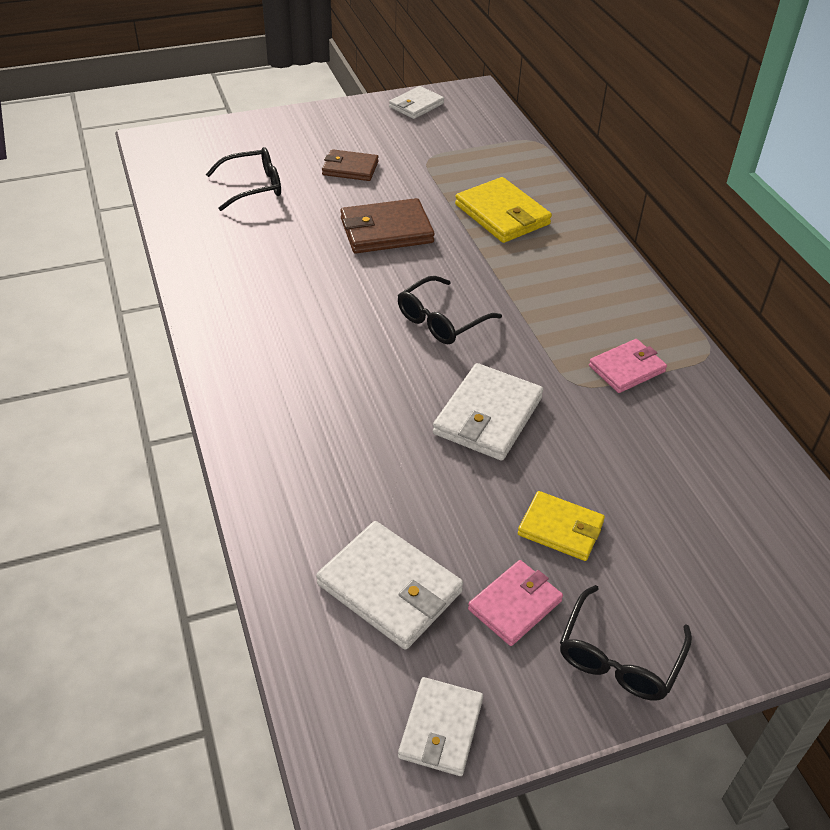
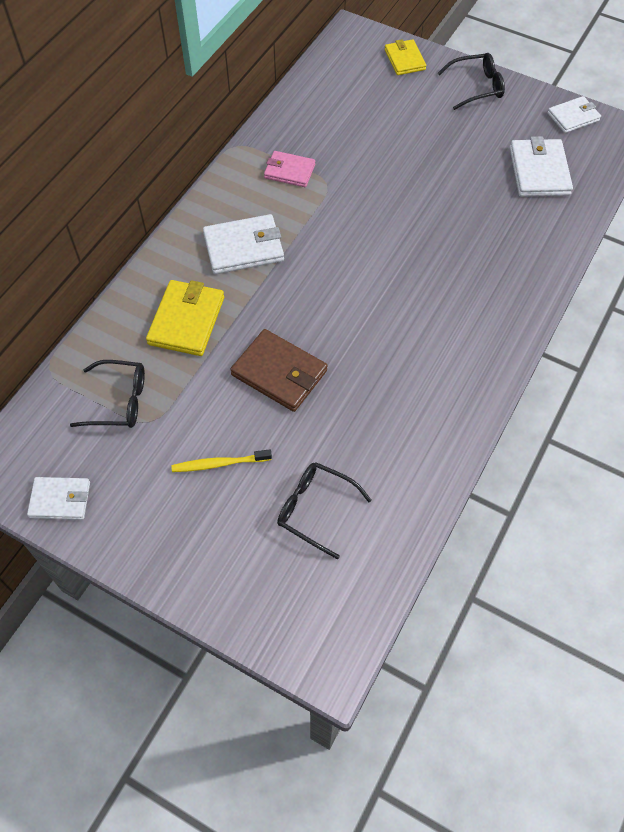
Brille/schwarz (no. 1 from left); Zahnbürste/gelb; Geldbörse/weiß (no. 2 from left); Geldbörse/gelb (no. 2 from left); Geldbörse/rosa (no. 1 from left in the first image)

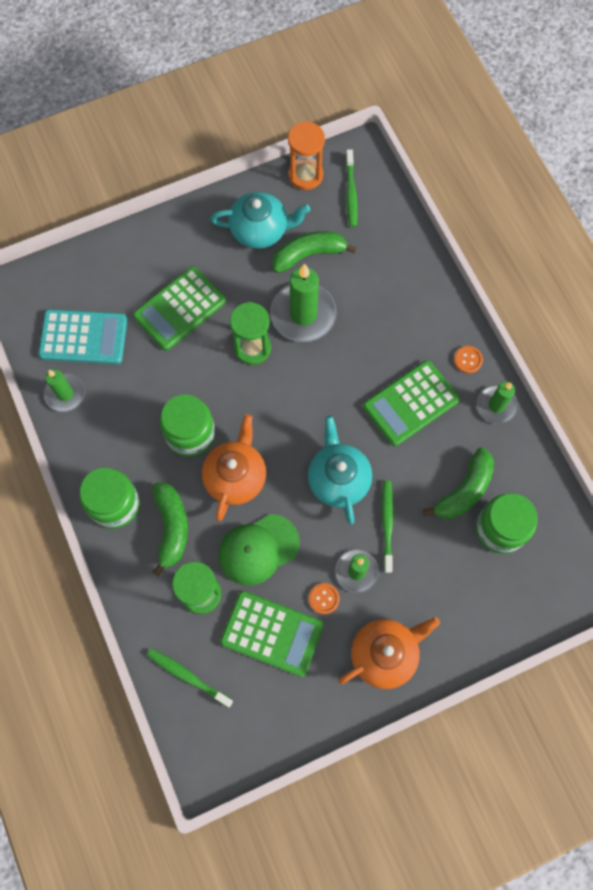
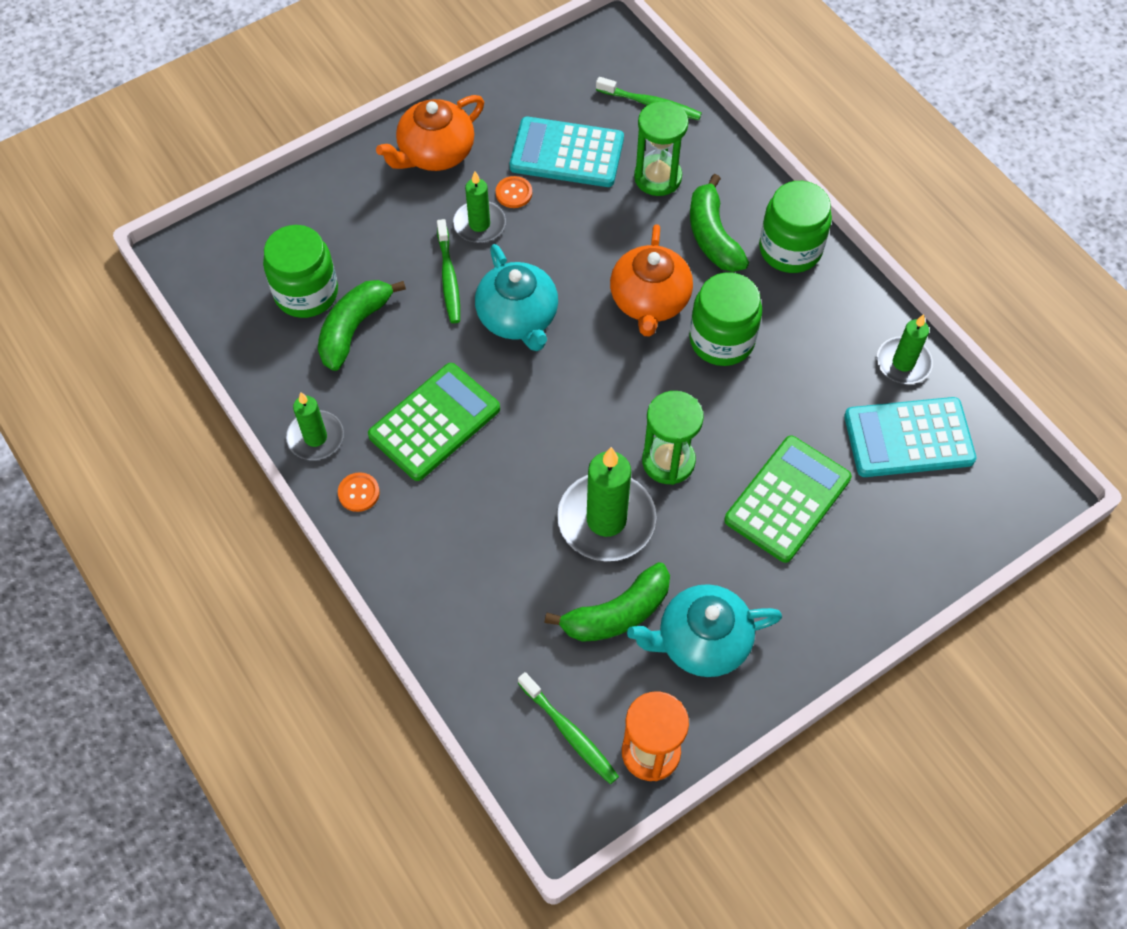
Taschenrechner/türkis (no. 1 from left); Zahnbürste/grün (no. 2 from left); Kappe/grün

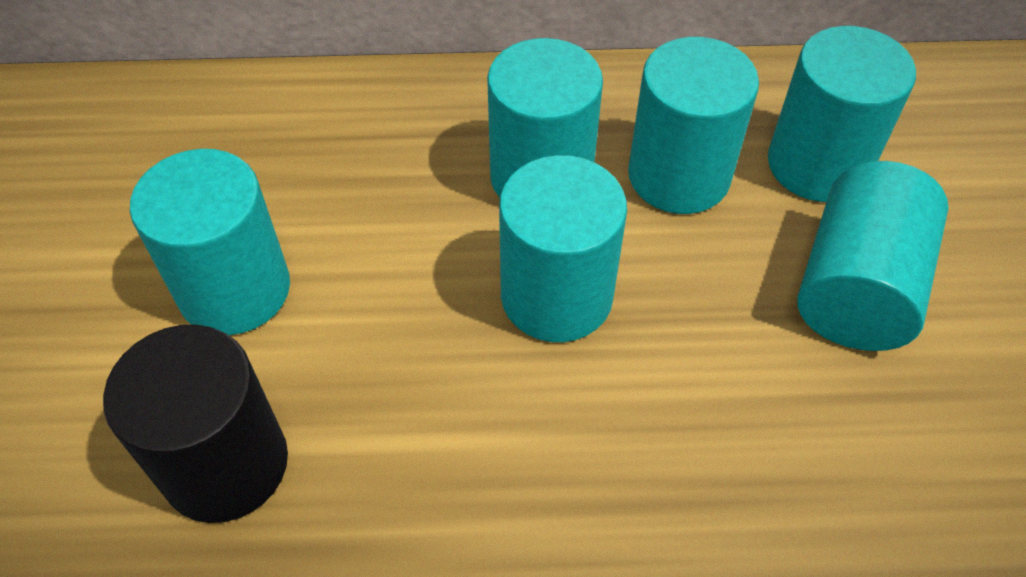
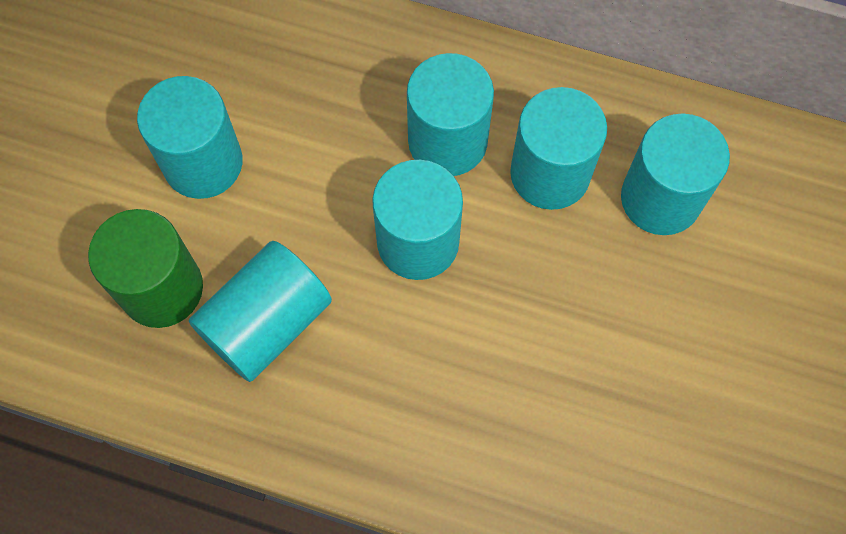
Vollzylinder/grün; Vollzylinder/türkis (no. 2 from left)

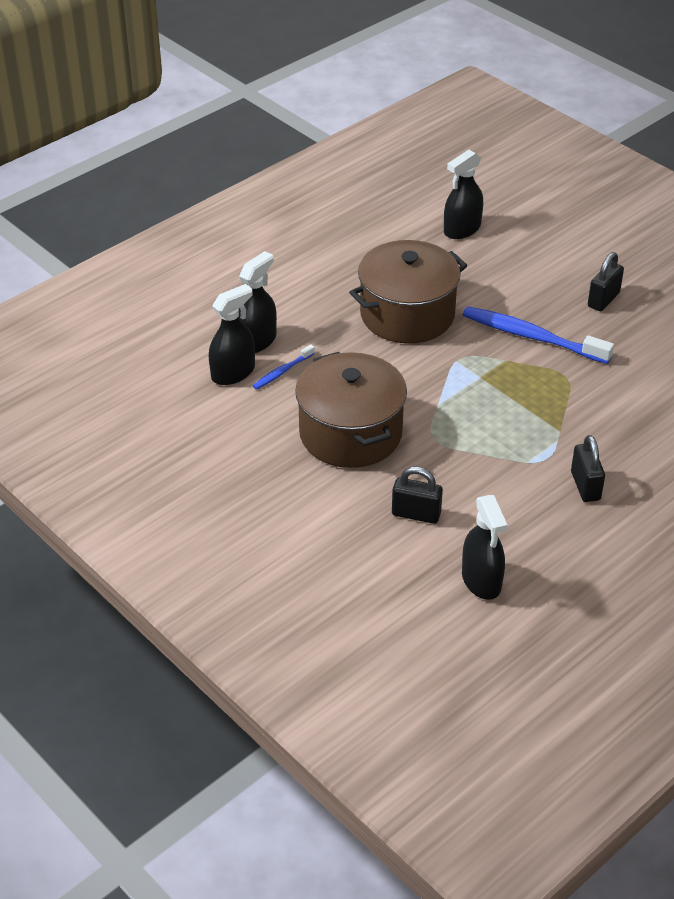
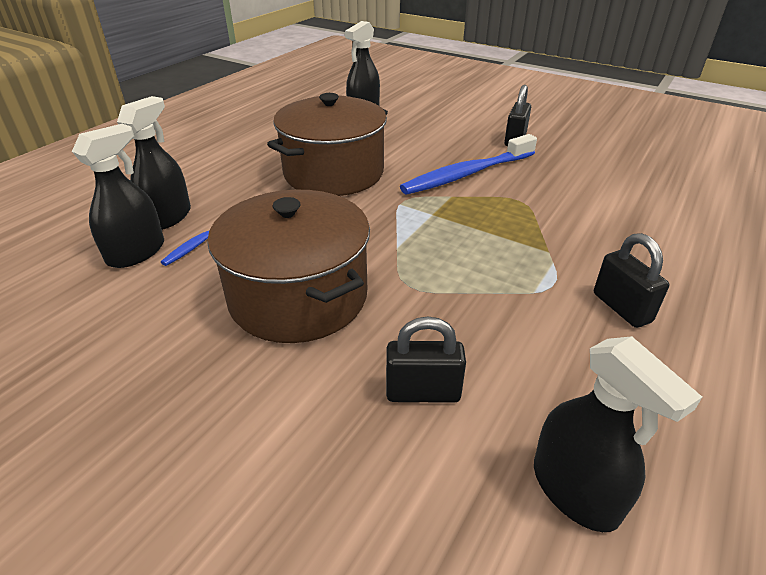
Zahnbürste/blau (no. 2 from left)

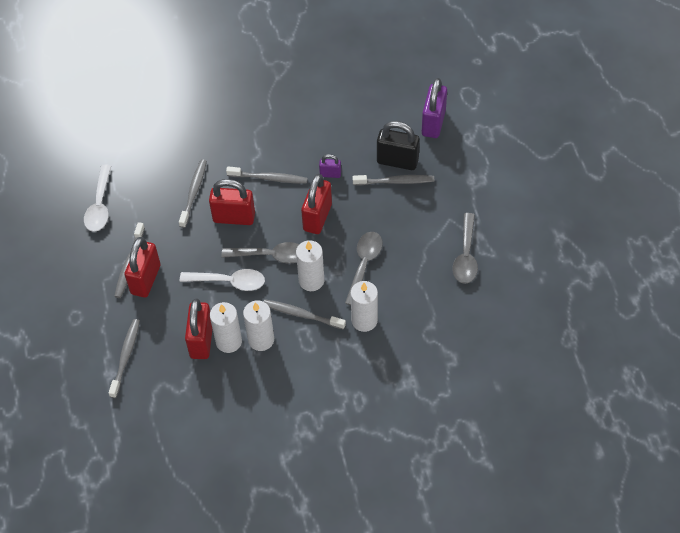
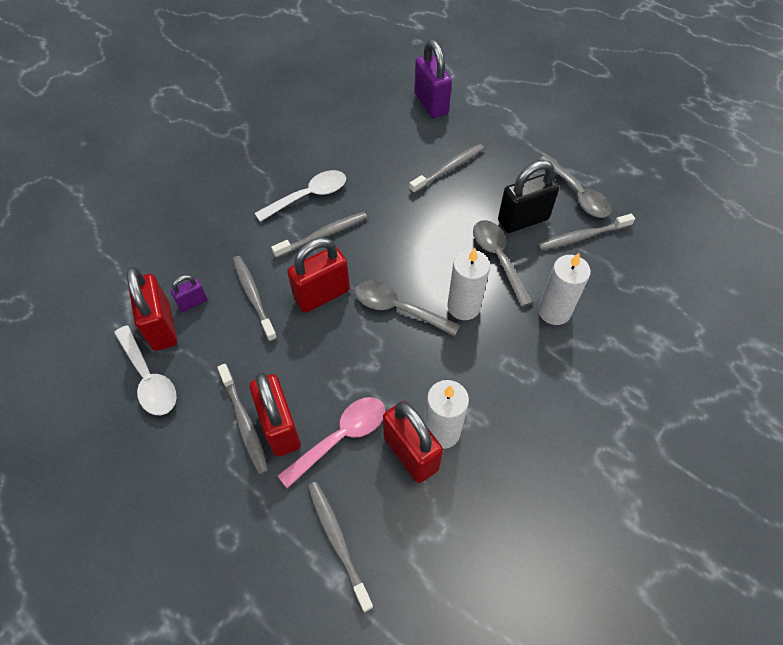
Vorhängeschloss/rot (no. 1 from left); Vorhängeschloss/lila (no. 1 from left); Löffel/weiß (no. 2 from left); Löffel/rosa; Löffel/grau (no. 1 from left); Vorhängeschloss/schwarz; Zahnbürste/grau (no. 6 from left); Kerze/weiß (no. 2 from left in the first image)

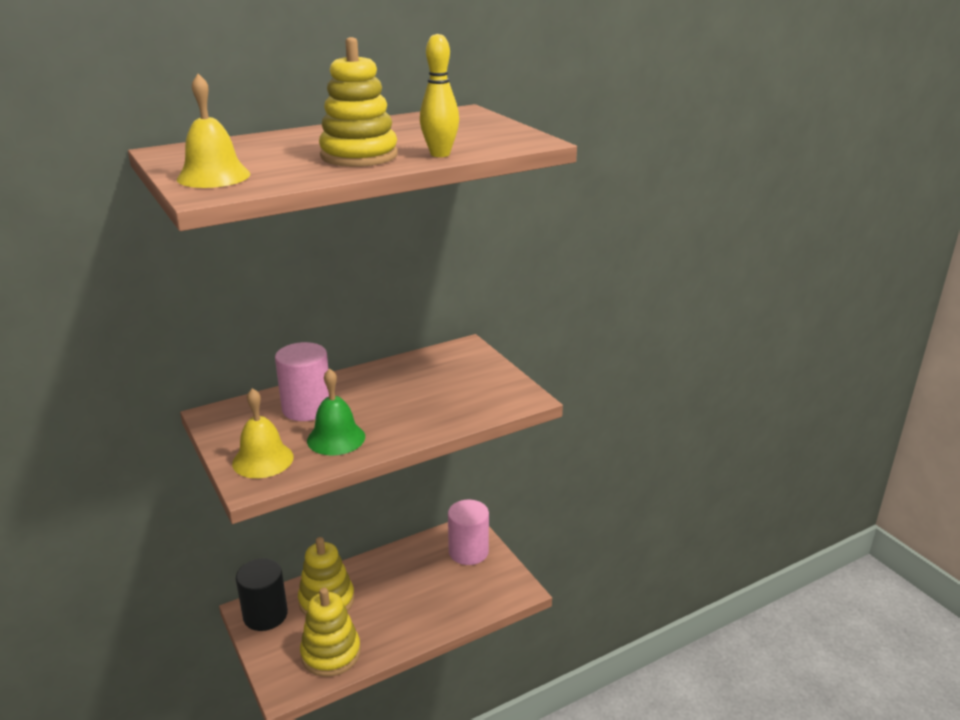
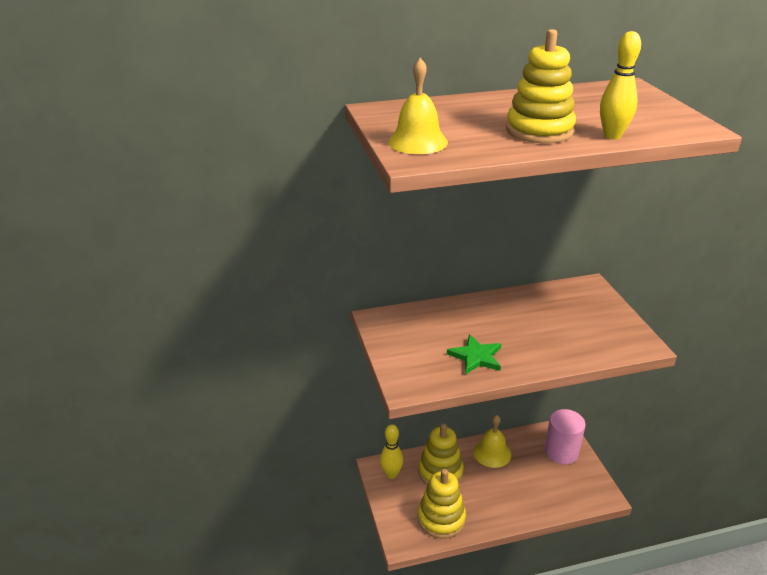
Bowlingkegel/gelb (no. 1 from left); Stern/grün; Glocke/gelb (no. 2 from left); Vollzylinder/rosa (no. 1 from left in the first image)

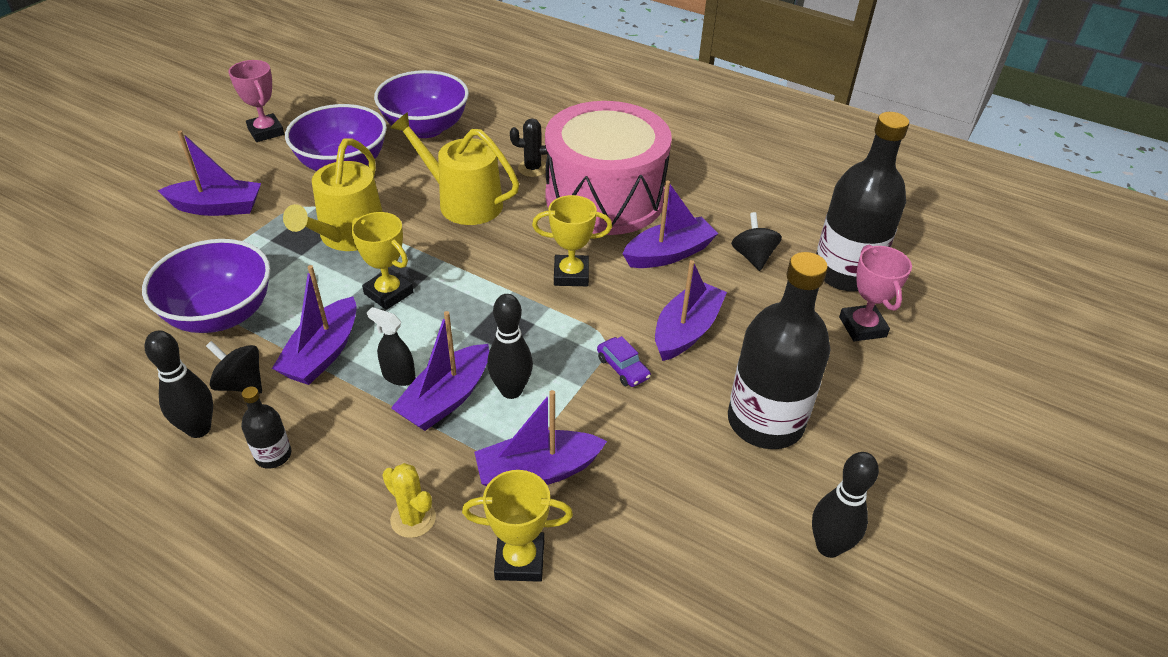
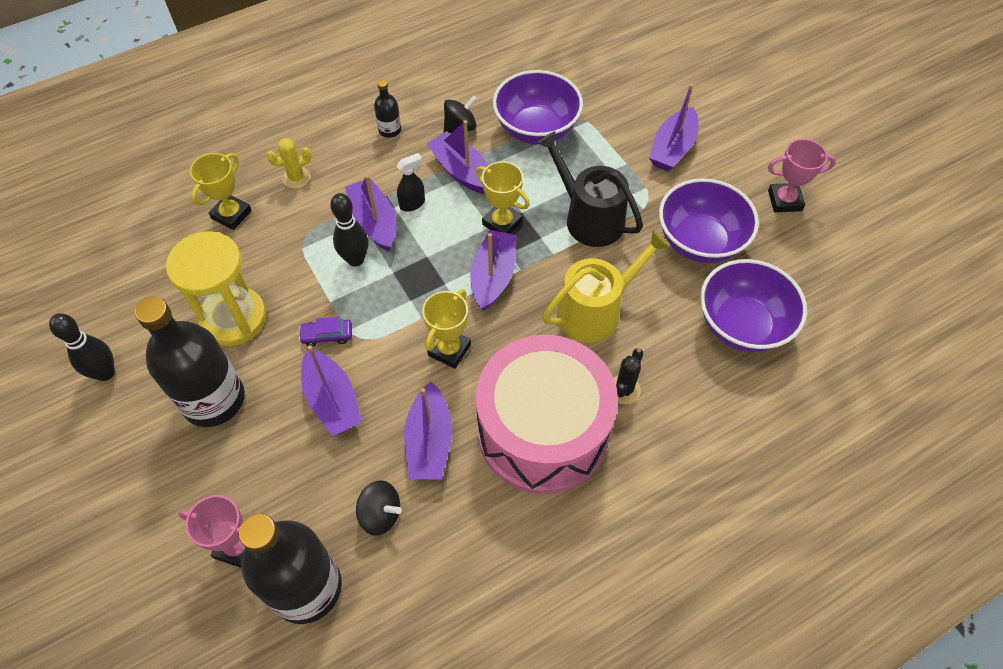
Sanduhr/gelb; Boot/lila (no. 5 from left); Pokal/gelb (no. 3 from left); Gießkanne/schwarz; Bowlingkegel/schwarz (no. 1 from left in the first image)

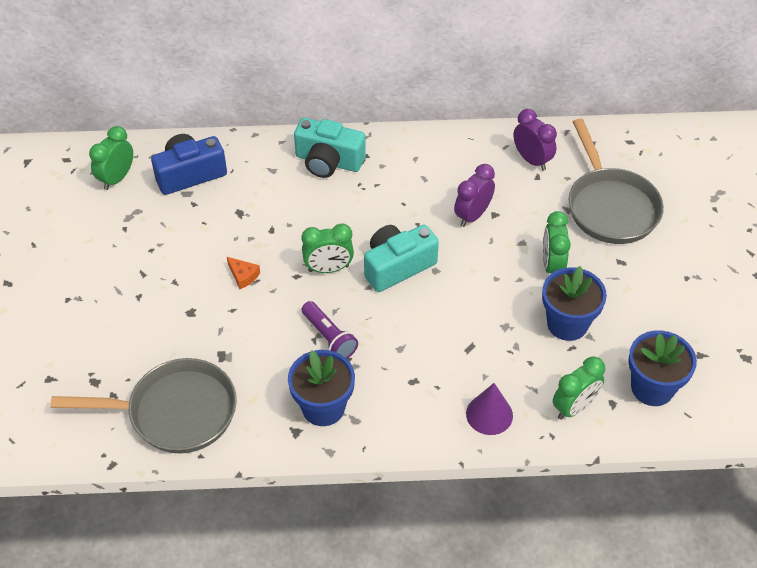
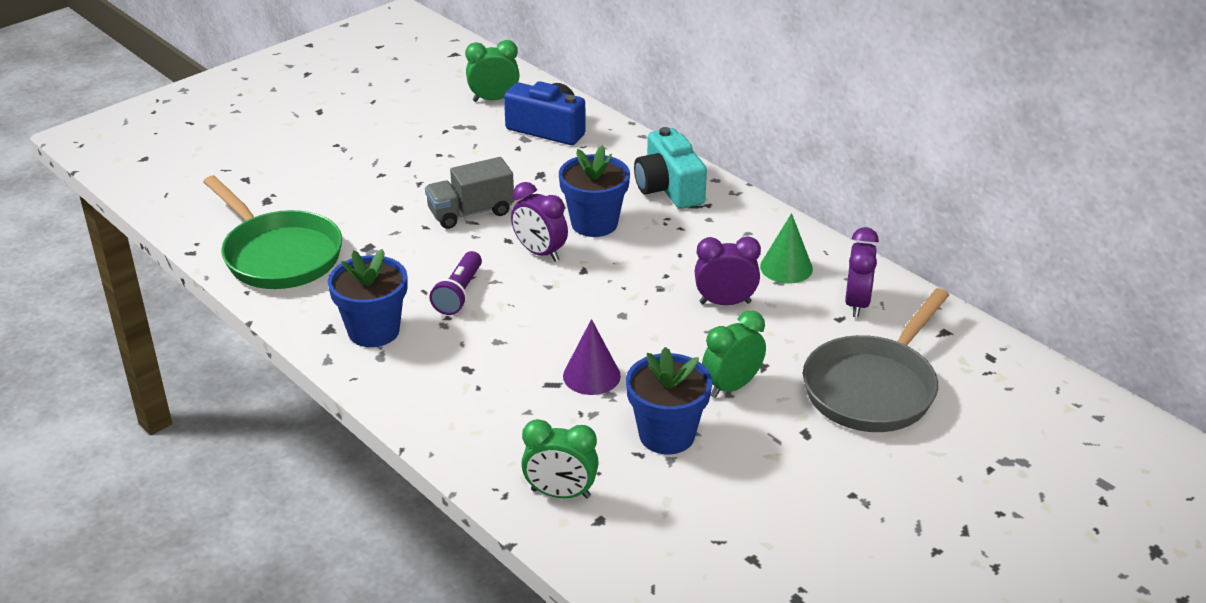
Pfanne/grün; Lastwagen/grau; Wecker/lila (no. 1 from left); Blumentopf/blau (no. 2 from left); Kegel/lila; Kegel/grün; Kamera/türkis (no. 2 from left in the first image)

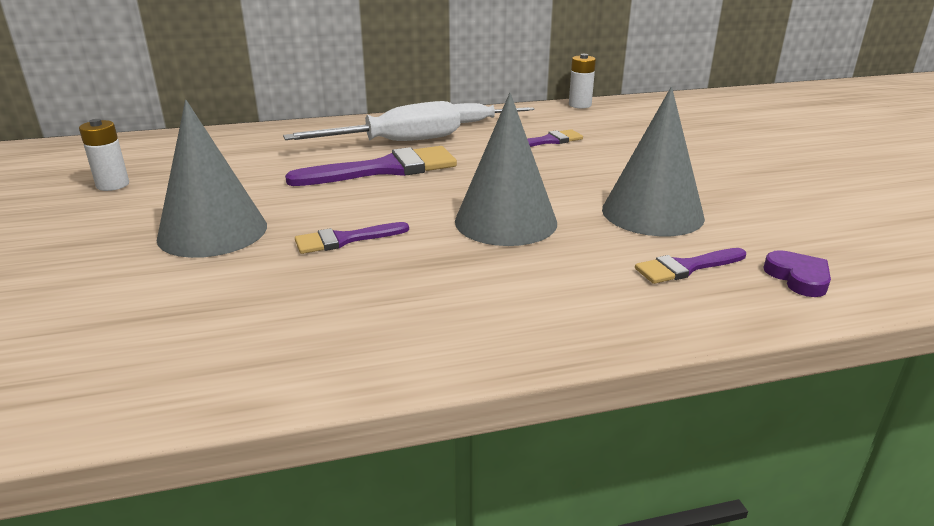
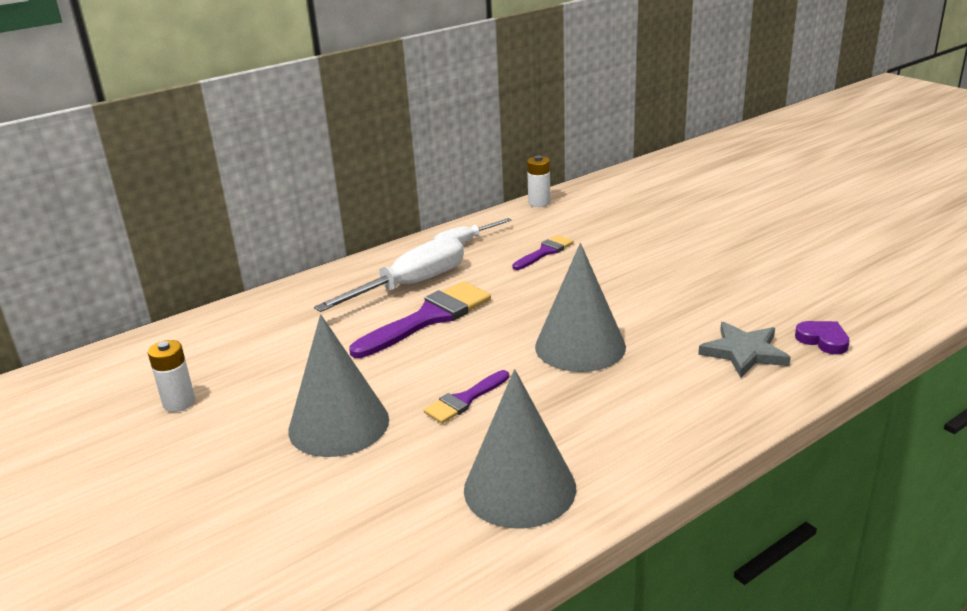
Kegel/grau (no. 2 from left); Stern/grau

